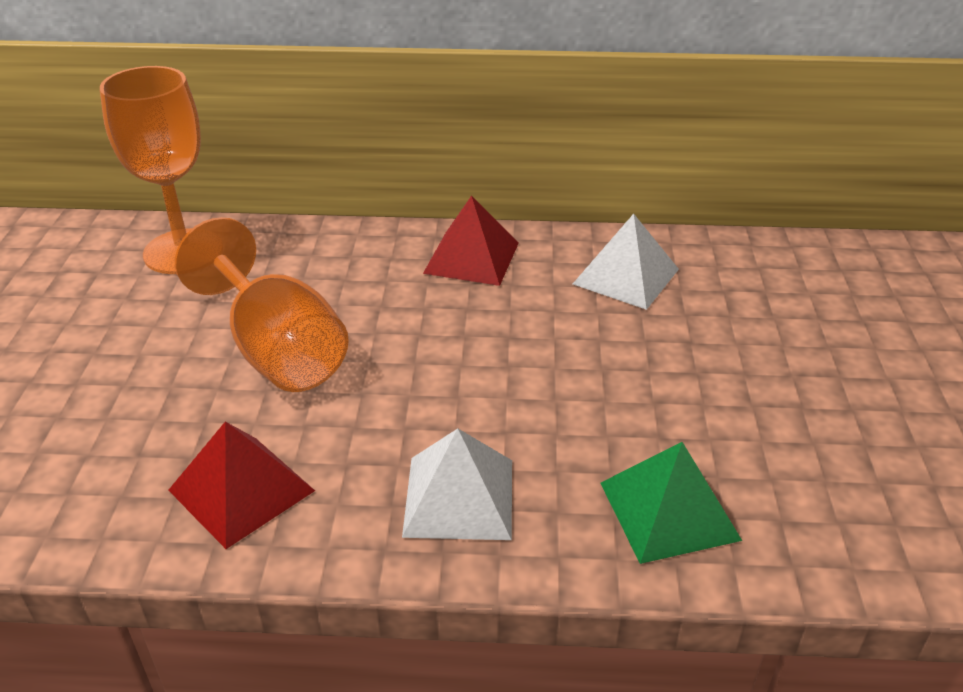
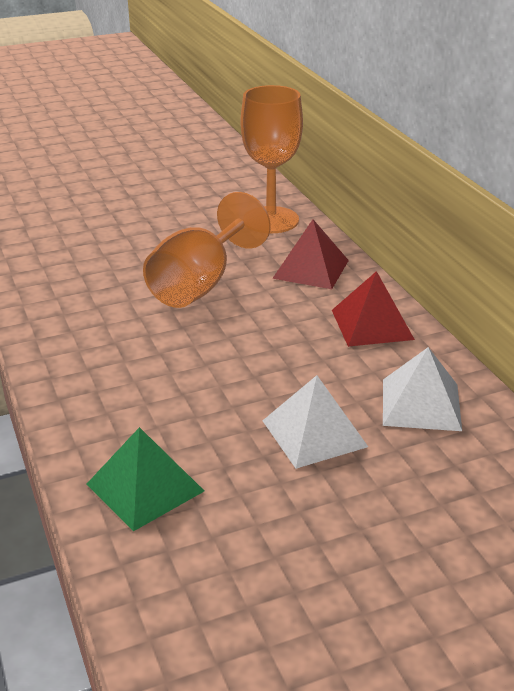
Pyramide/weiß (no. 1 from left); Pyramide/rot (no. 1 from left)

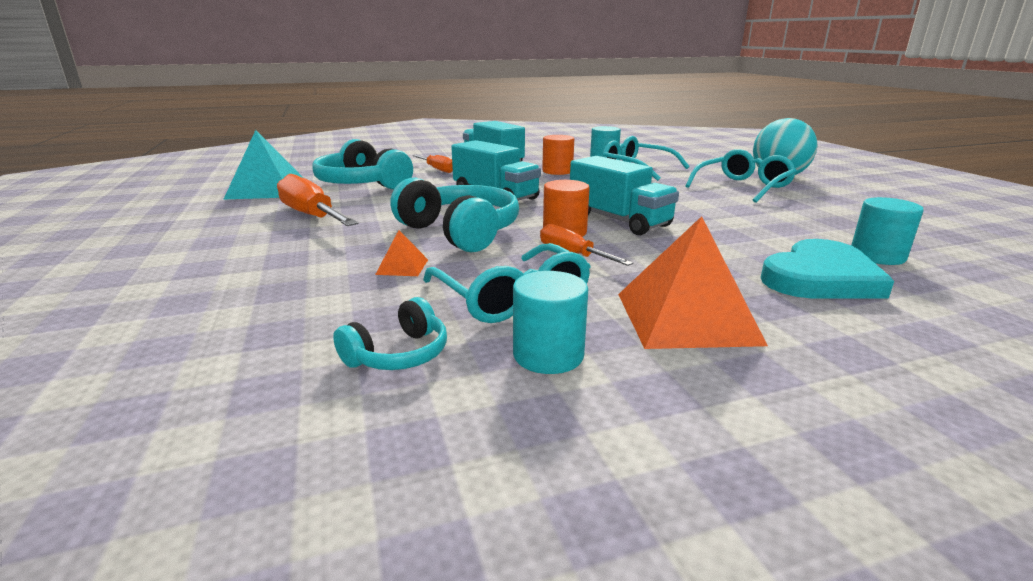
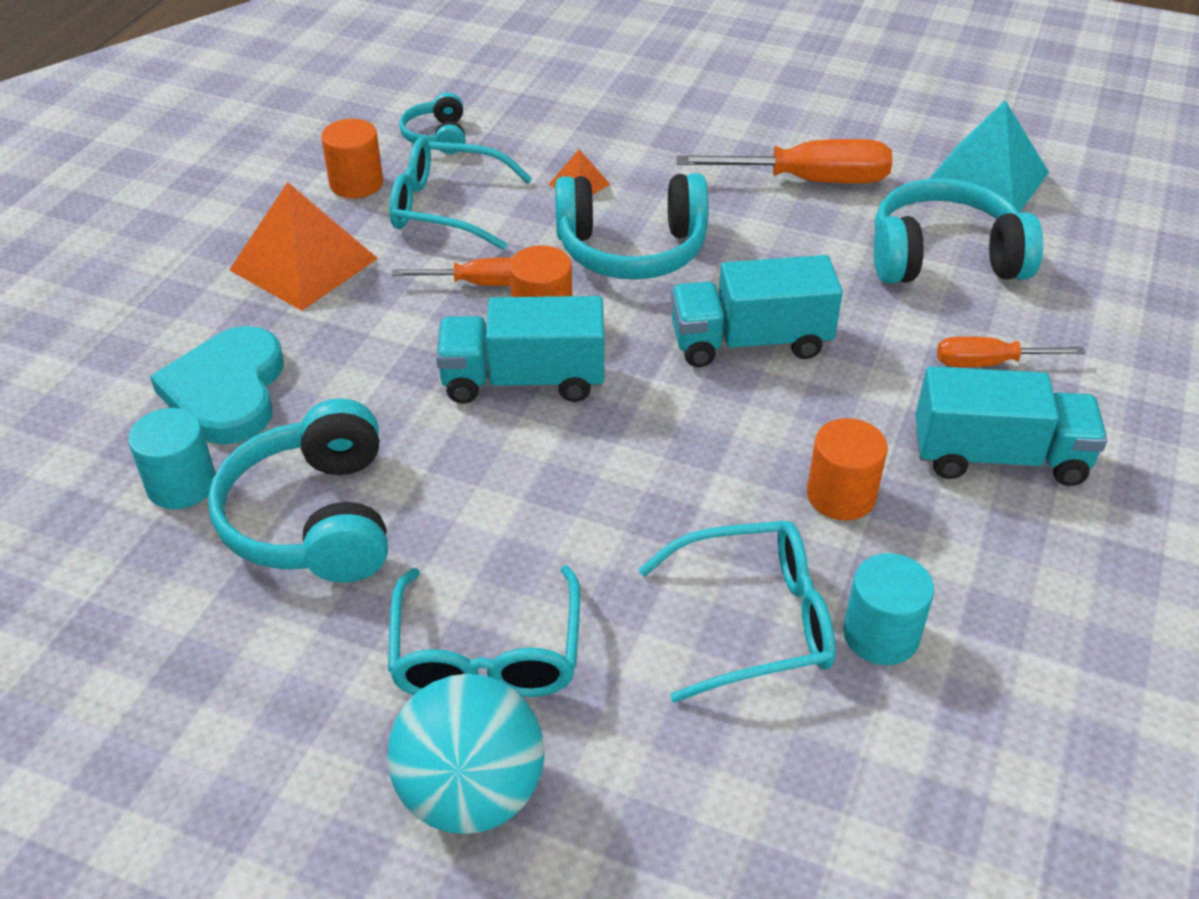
Kopfhörer/türkis (no. 1 from left); Vollzylinder/orange (no. 1 from left)

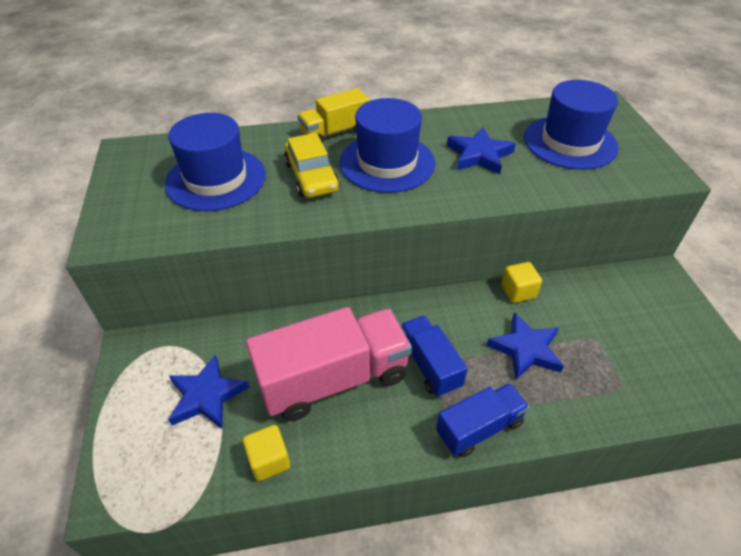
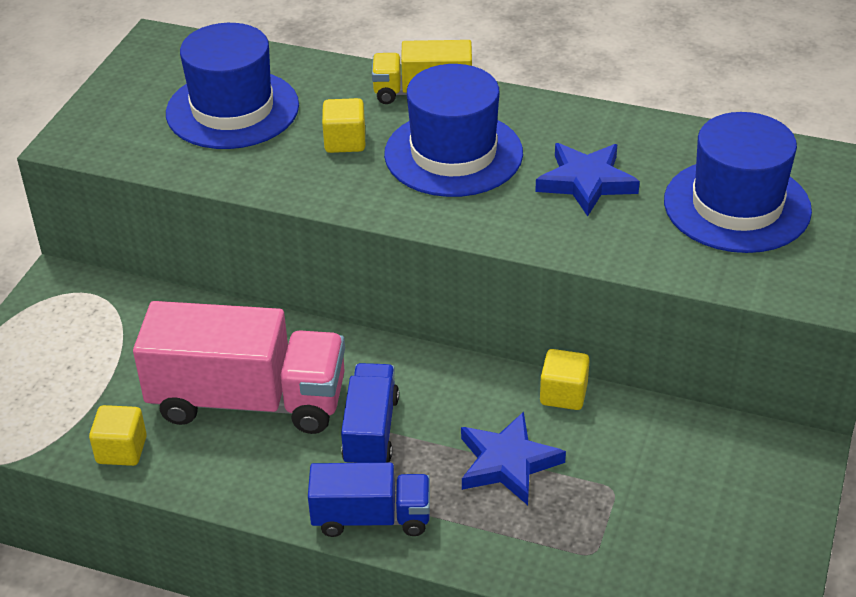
Kubus/gelb (no. 2 from left); Stern/blau (no. 1 from left in the first image)

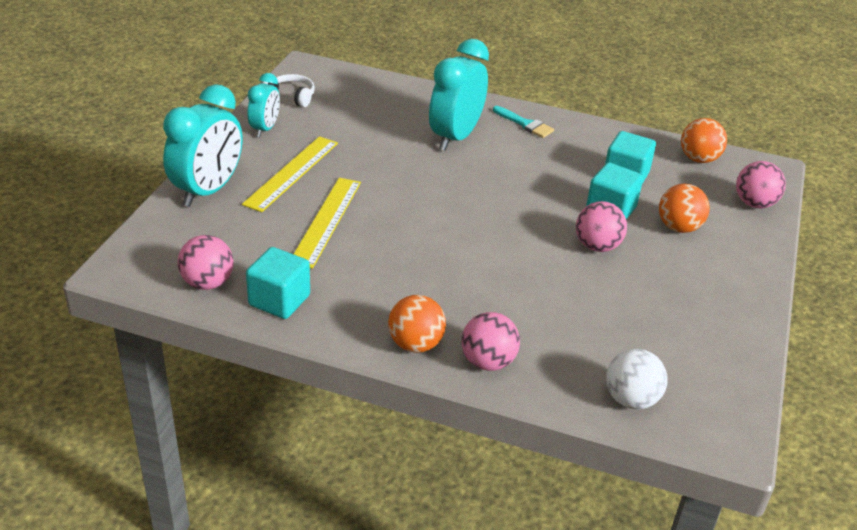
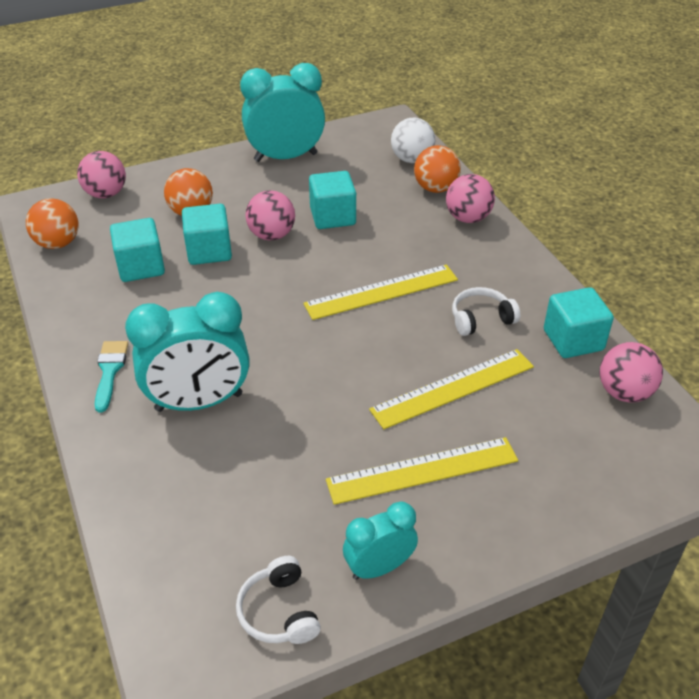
Wecker/türkis (no. 2 from left); Lineal/gelb (no. 1 from left); Kubus/türkis (no. 3 from left); Ball/orange (no. 3 from left); Kopfhörer/weiß (no. 2 from left)

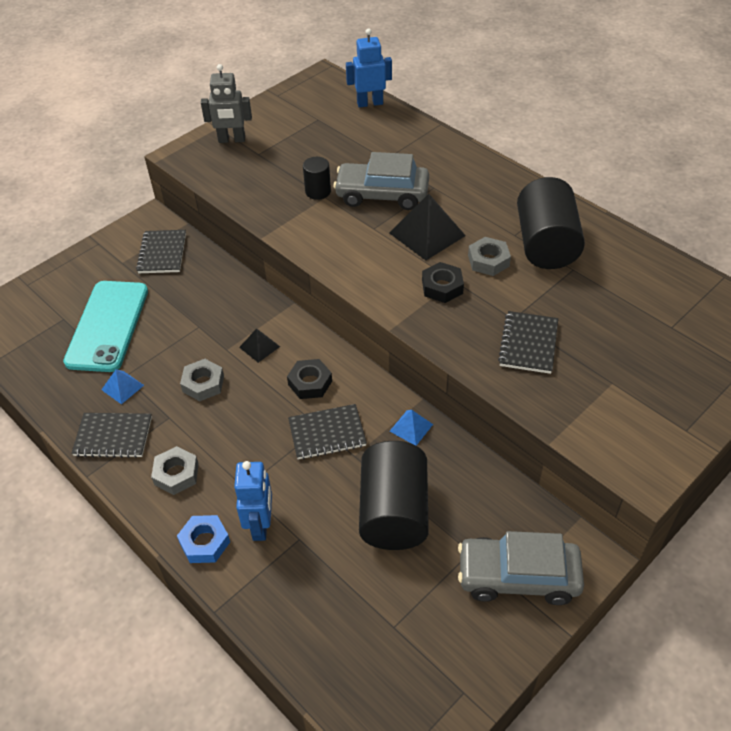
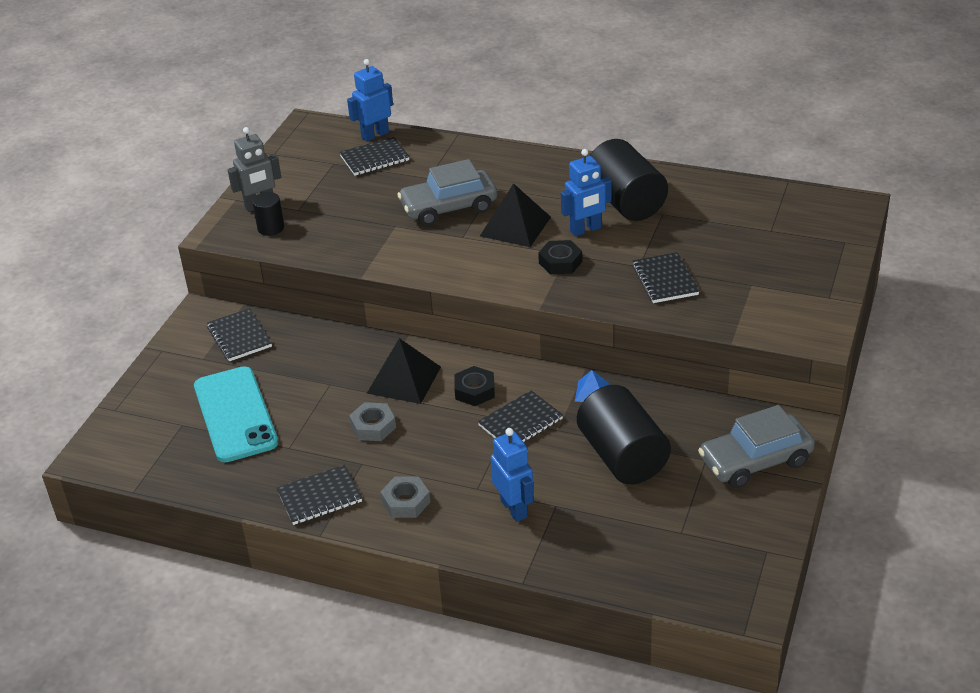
Vollzylinder/schwarz (no. 1 from left); Notizbuch/schwarz (no. 3 from left); Pyramide/schwarz (no. 1 from left); Roboter/blau (no. 3 from left); Pyramide/blau (no. 1 from left in the first image); Sechskantmutter/blau

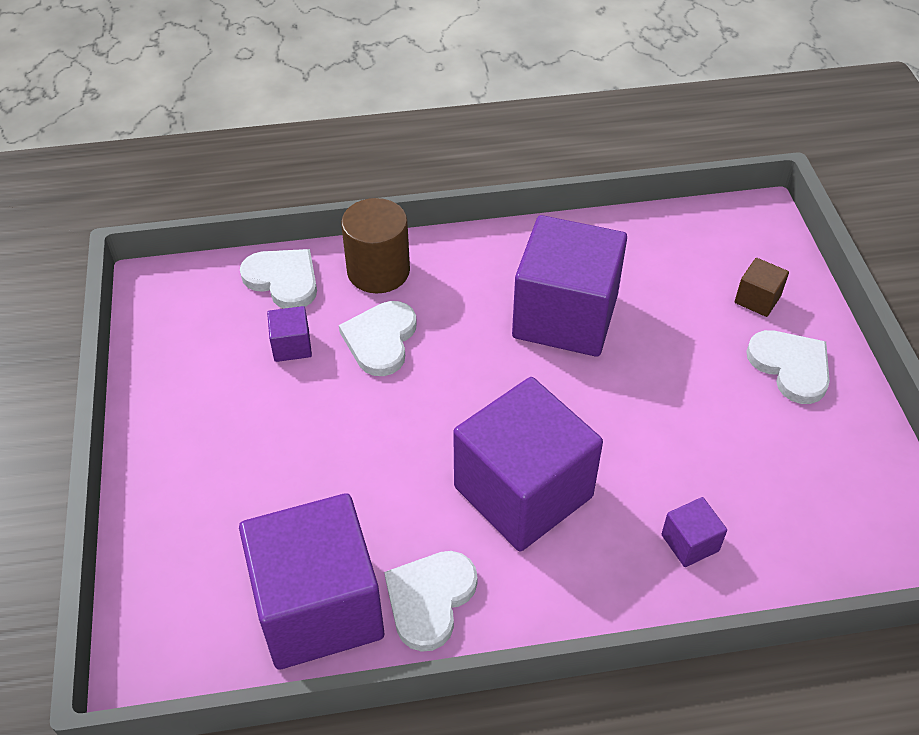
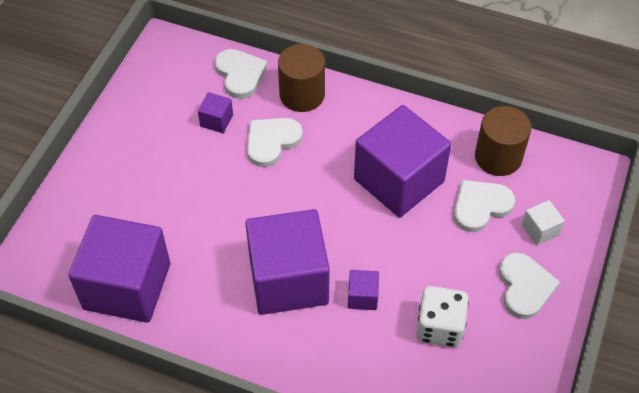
Kubus/lila (no. 4 from left); Spielwürfel/weiß; Herz/weiß (no. 3 from left); Vollzylinder/braun (no. 2 from left); Kubus/weiß

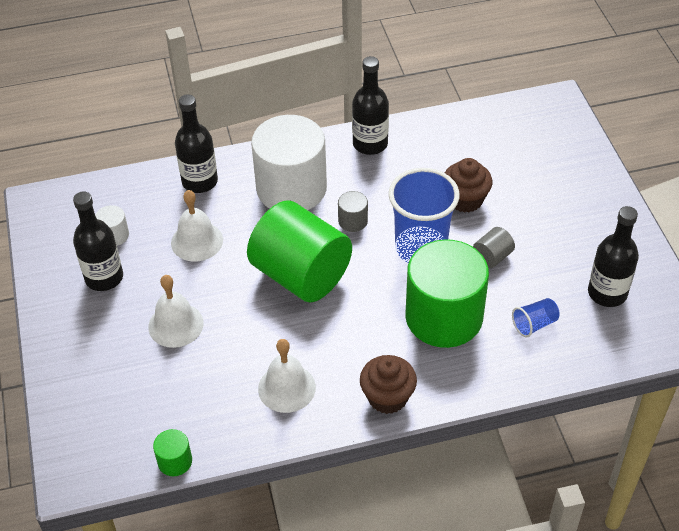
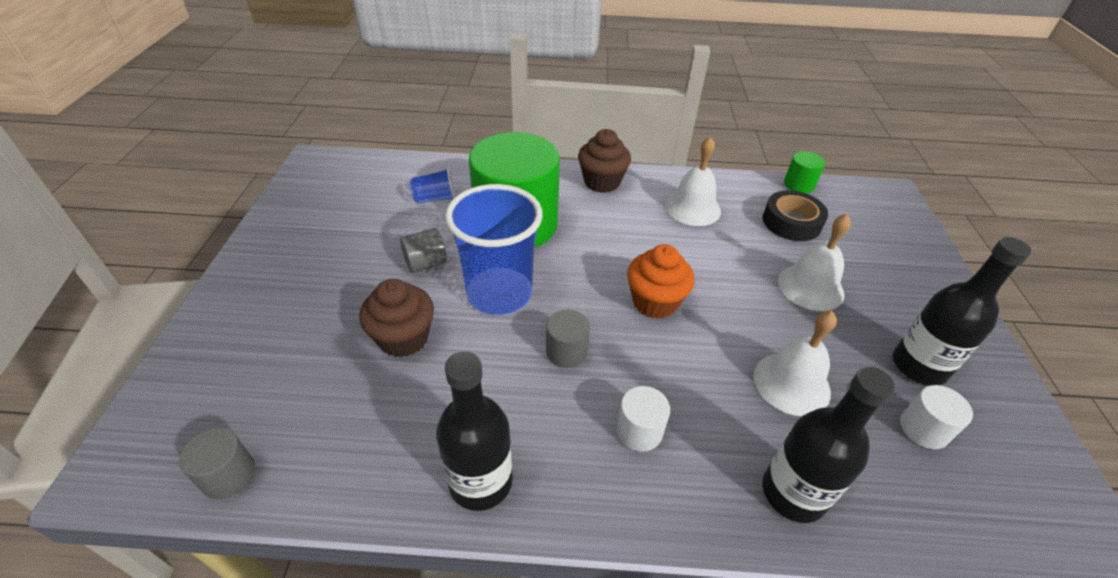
Vollzylinder/grau (no. 1 from left); Vollzylinder/weiß (no. 1 from left); Muffin/orange; Klebeband/schwarz; Flasche/schwarz (no. 4 from left in the first image)

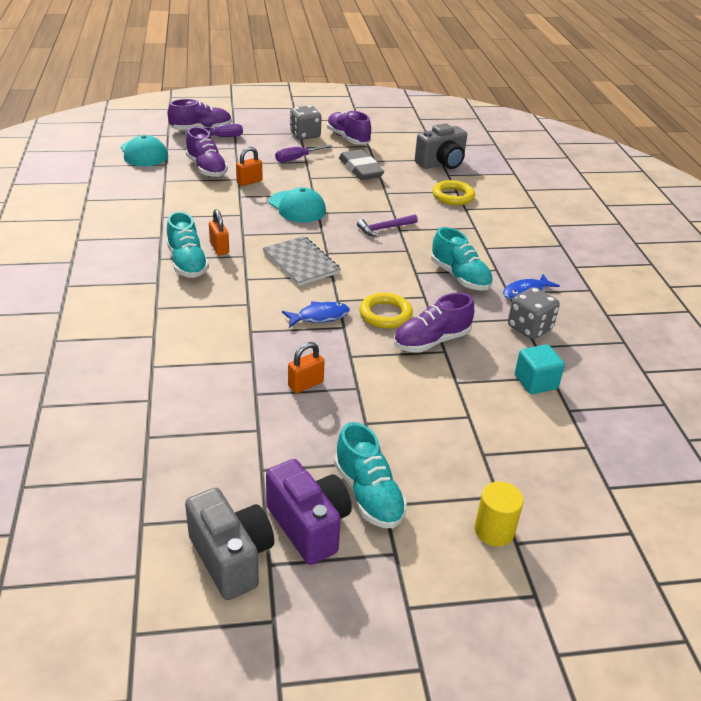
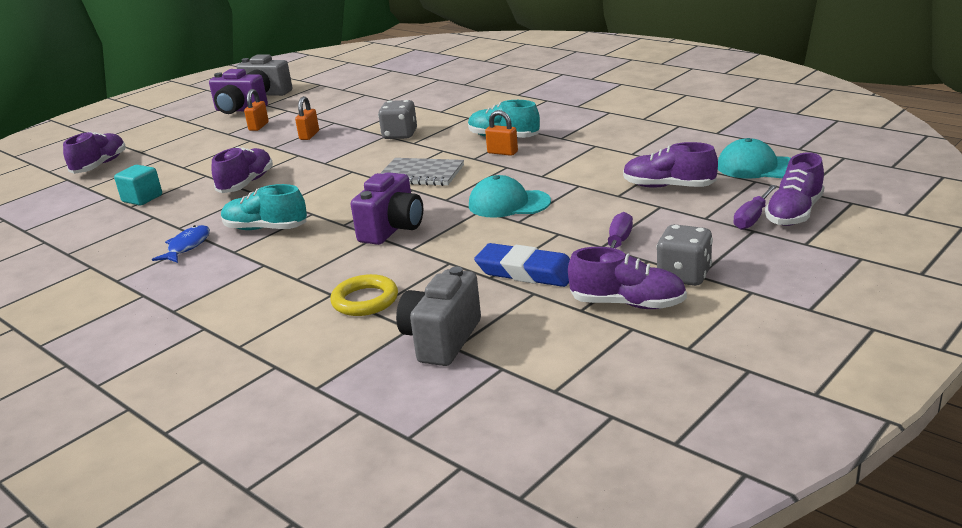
Schuh/lila (no. 1 from left); Vorhängeschloss/orange (no. 1 from left); Kamera/lila (no. 2 from left); Spielwürfel/grau (no. 1 from left); Radiergummi/blau; Fisch/blau (no. 1 from left in the first image); Schuh/türkis (no. 2 from left in the first image); Ring/gelb (no. 1 from left in the first image); Vollzylinder/gelb

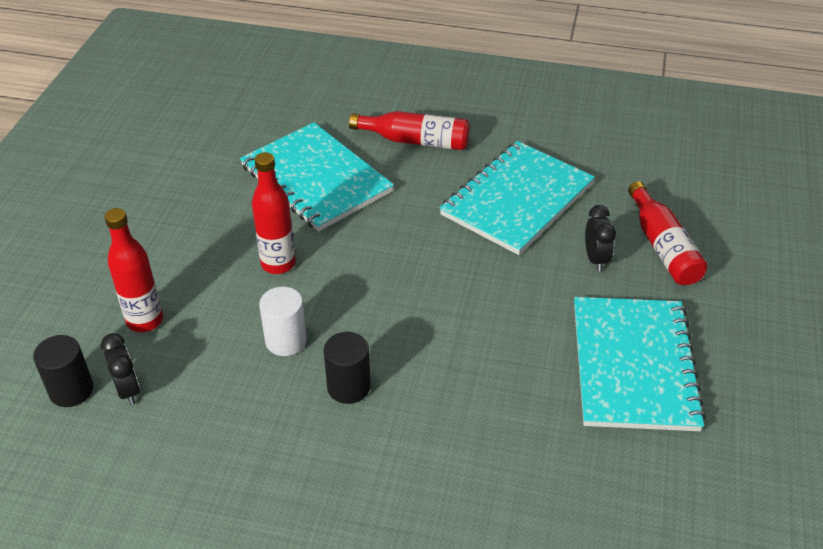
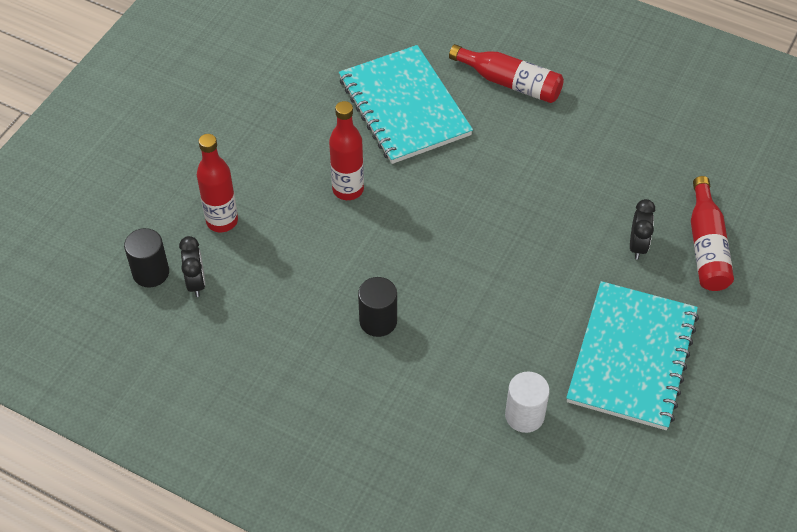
Vollzylinder/weiß; Notizbuch/türkis (no. 2 from left in the first image)

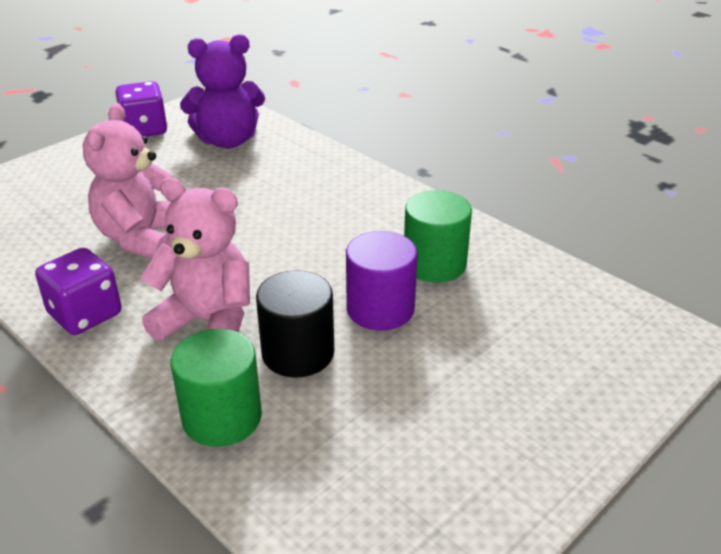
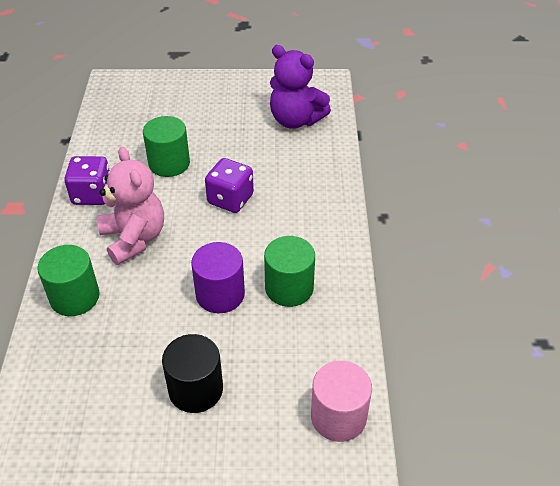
Vollzylinder/grün (no. 2 from left); Vollzylinder/schwarz; Spielwürfel/lila (no. 2 from left); Vollzylinder/rosa

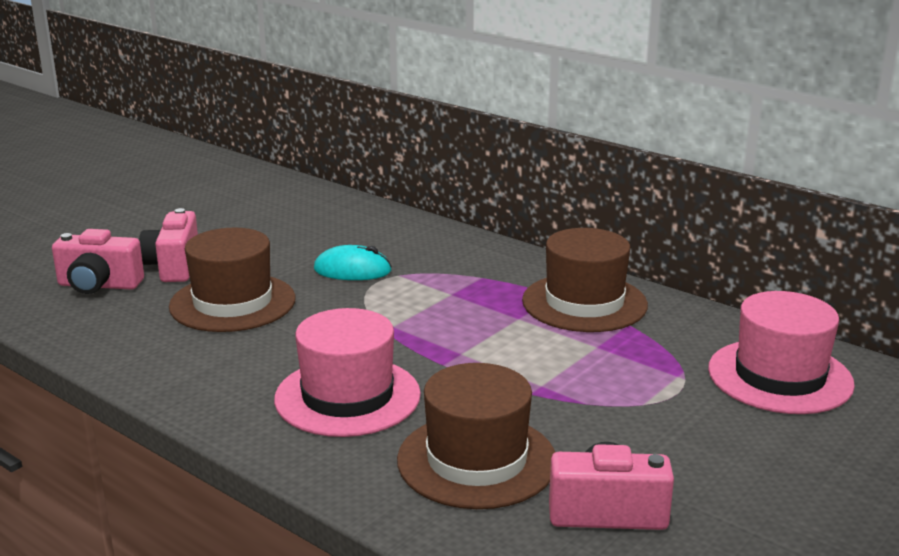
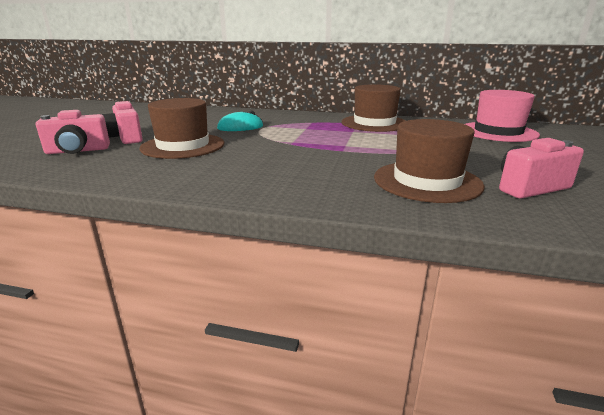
Hut/rosa (no. 1 from left in the first image)

